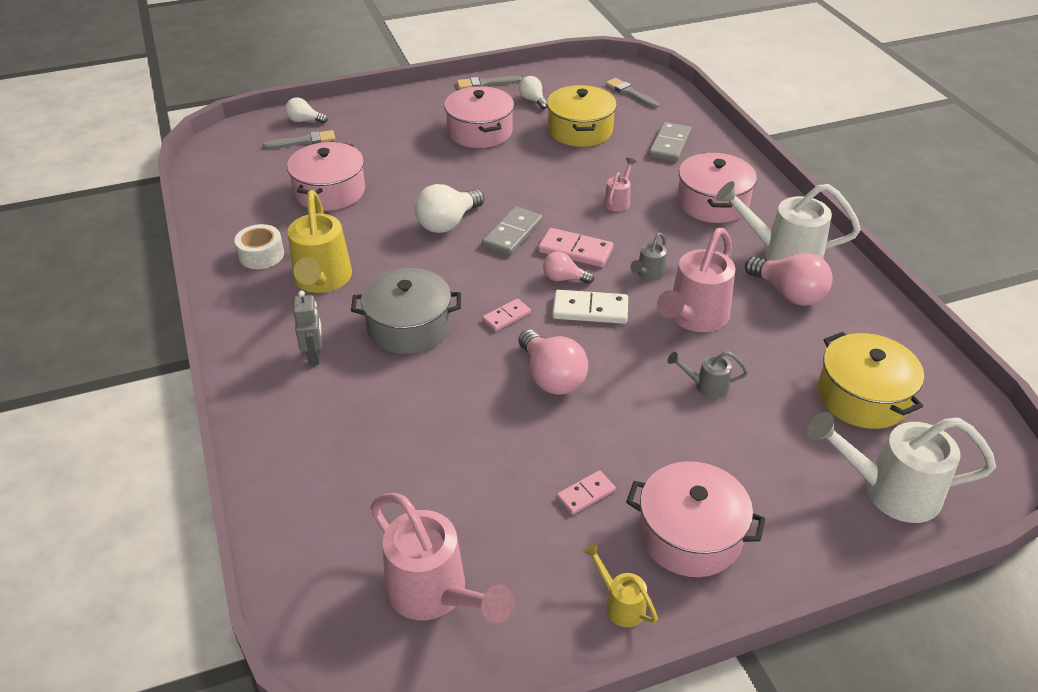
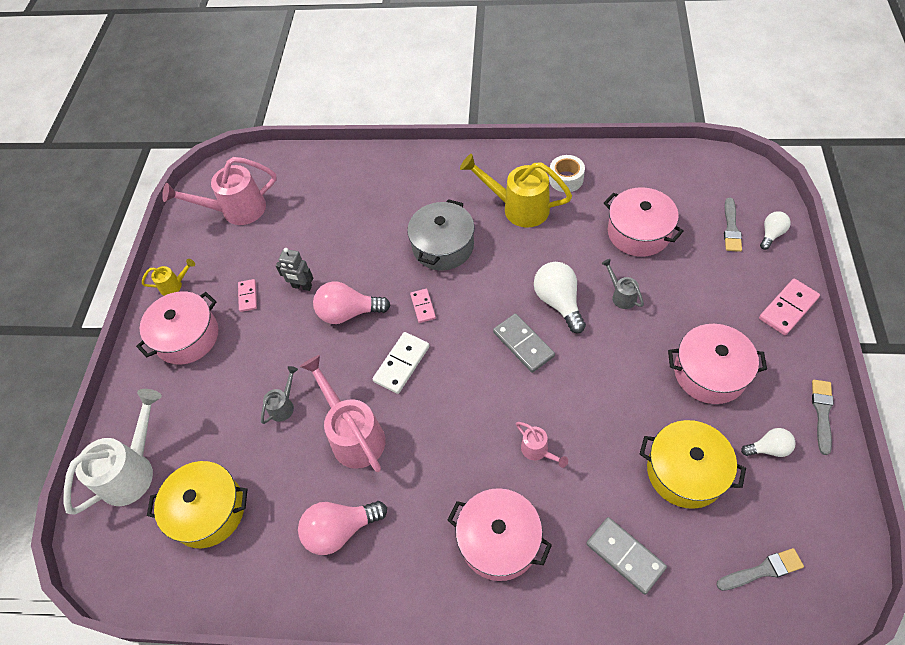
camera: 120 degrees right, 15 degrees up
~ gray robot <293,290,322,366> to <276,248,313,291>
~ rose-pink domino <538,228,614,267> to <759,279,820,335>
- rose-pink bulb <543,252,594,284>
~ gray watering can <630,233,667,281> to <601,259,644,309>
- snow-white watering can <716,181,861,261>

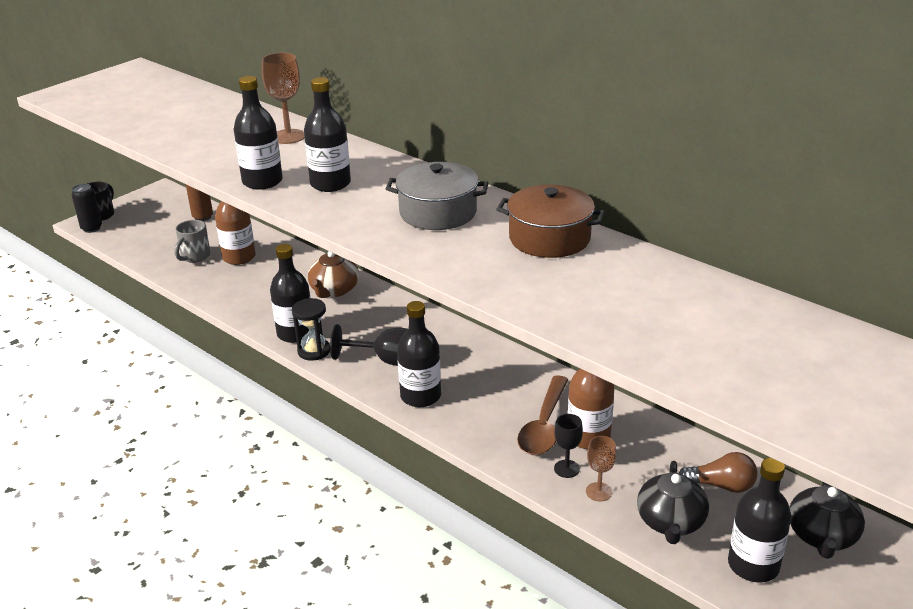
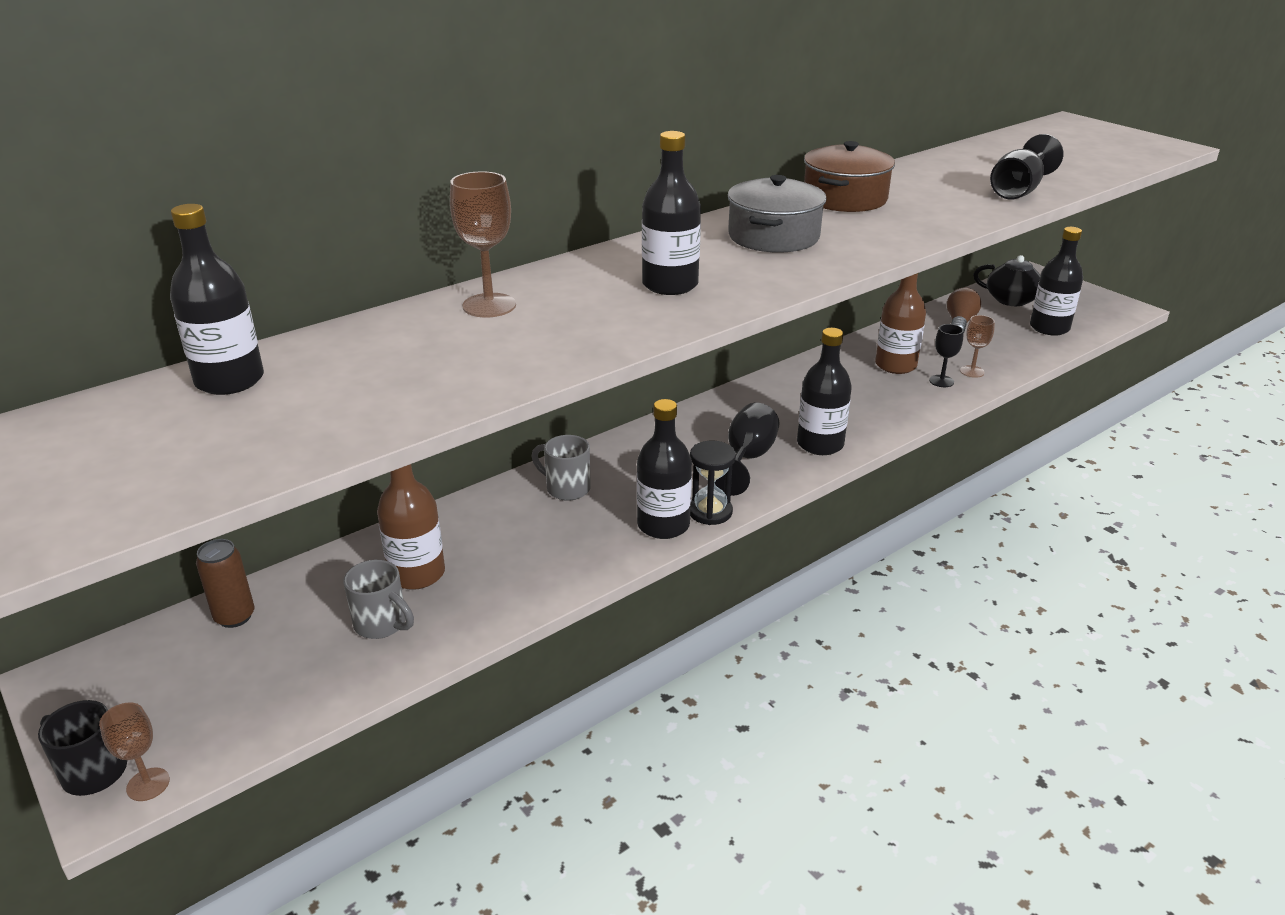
camera: 80 degrees left, 0 degrees up
~ black soda can <71,184,102,233> to russet wine glass <99,702,170,801>
~ black flask <234,76,283,190> to <170,204,264,395>
~ russet china teapot <308,251,359,298> to gray coffee mug <531,435,591,501>
- russet tablespoon <517,375,568,455>
- black china teapot <637,461,709,544>
+ black wine glass <990,134,1063,200>

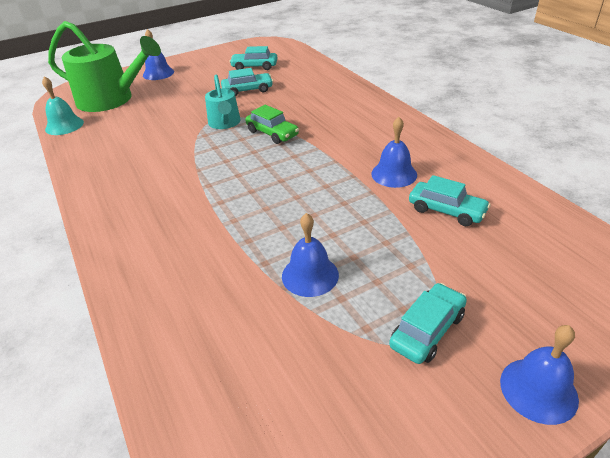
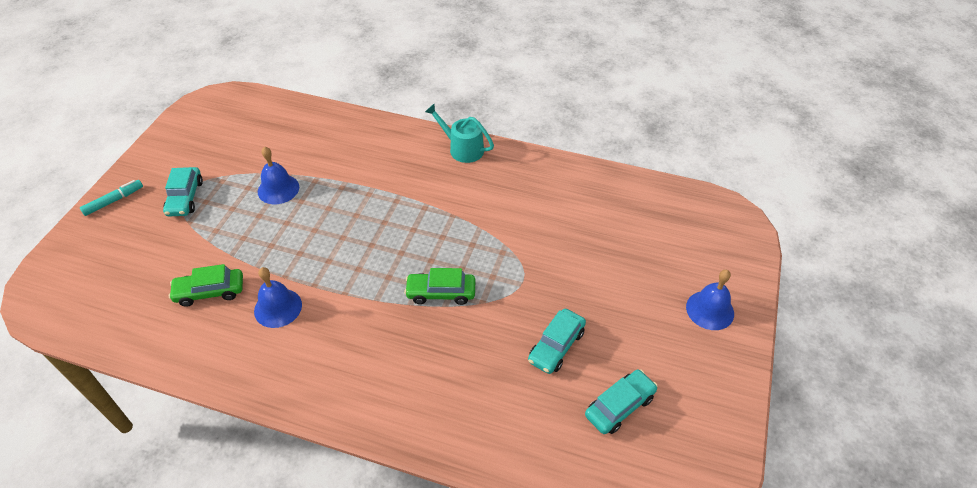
camera: 135 degrees right, 10 degrees up
- turquoise bell <42,76,84,135>
- emerald watering can <48,21,161,112>
~ turquoise watering can <205,75,240,129> to <425,104,494,163>
~ turquoise car <409,175,491,226> to emerald car <169,264,243,307>
~ cobalt bell <500,325,579,425> to turquoise marker <80,180,143,216>

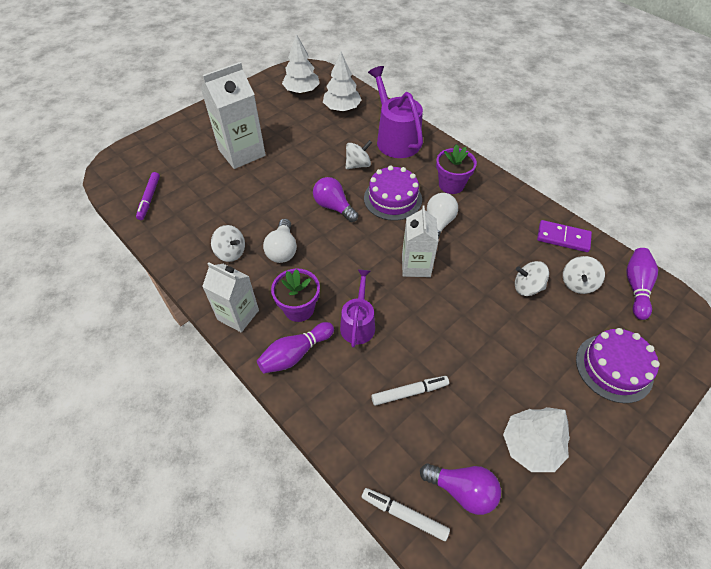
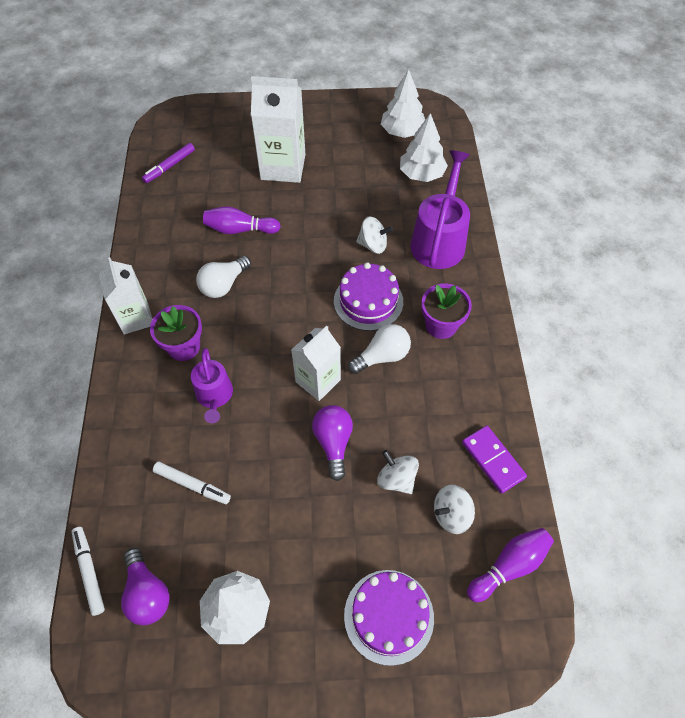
camera: 40 degrees right, 5 degrees up
- snow-white whirligig <211,225,245,262>
~ royal purple bowling pin <257,322,334,373> to <203,206,281,234>
~ royal purple bulb <313,177,358,222> to <312,405,353,481>
~ royal purple watering can <340,269,375,348> = <191,348,233,423> 120 degrees clockwise

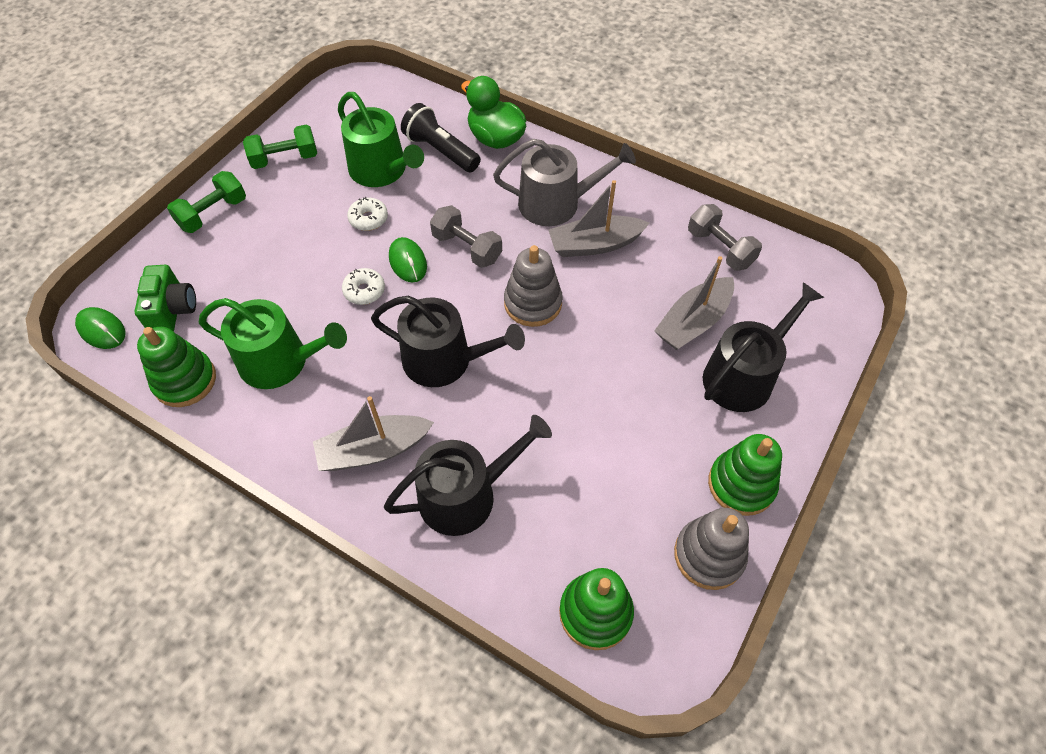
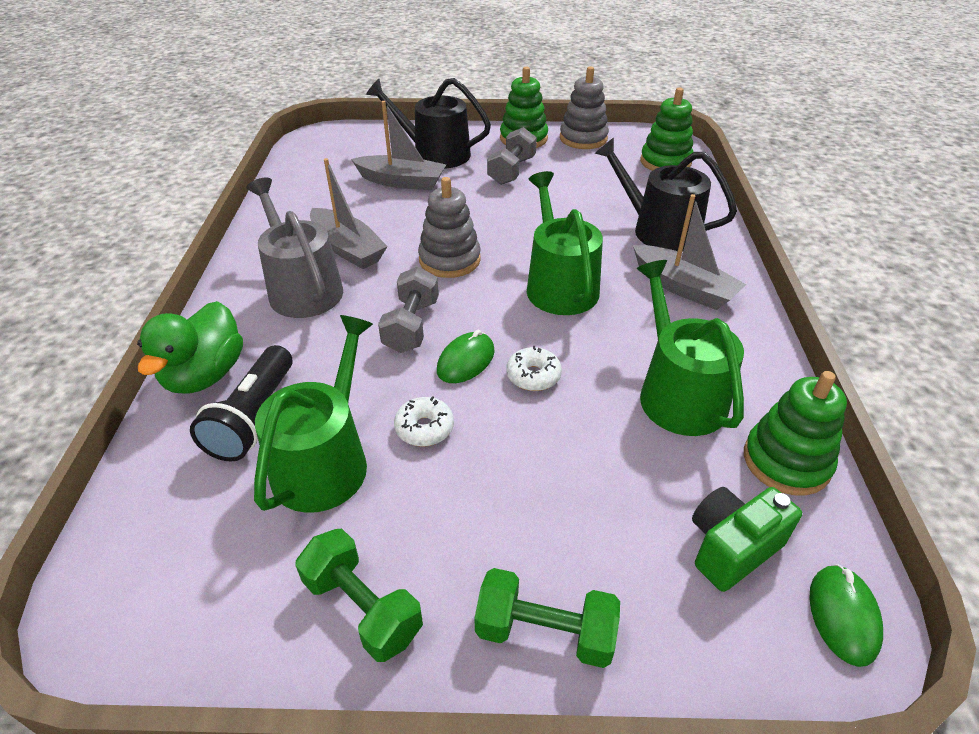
camera: 120 degrees left, 15 degrees down
~ black watering can <371,296,525,387> to emerald watering can <527,171,603,315>
~ gray dumbbell <688,204,762,271> to <487,127,537,185>

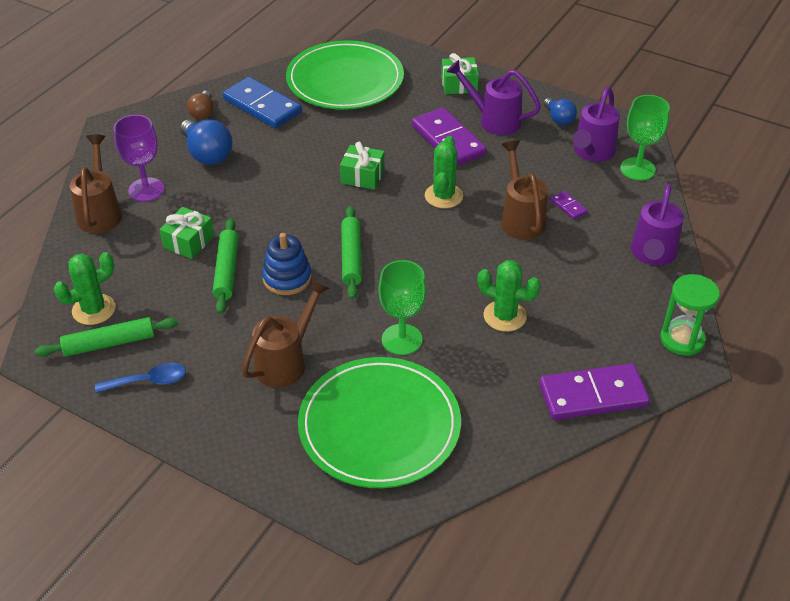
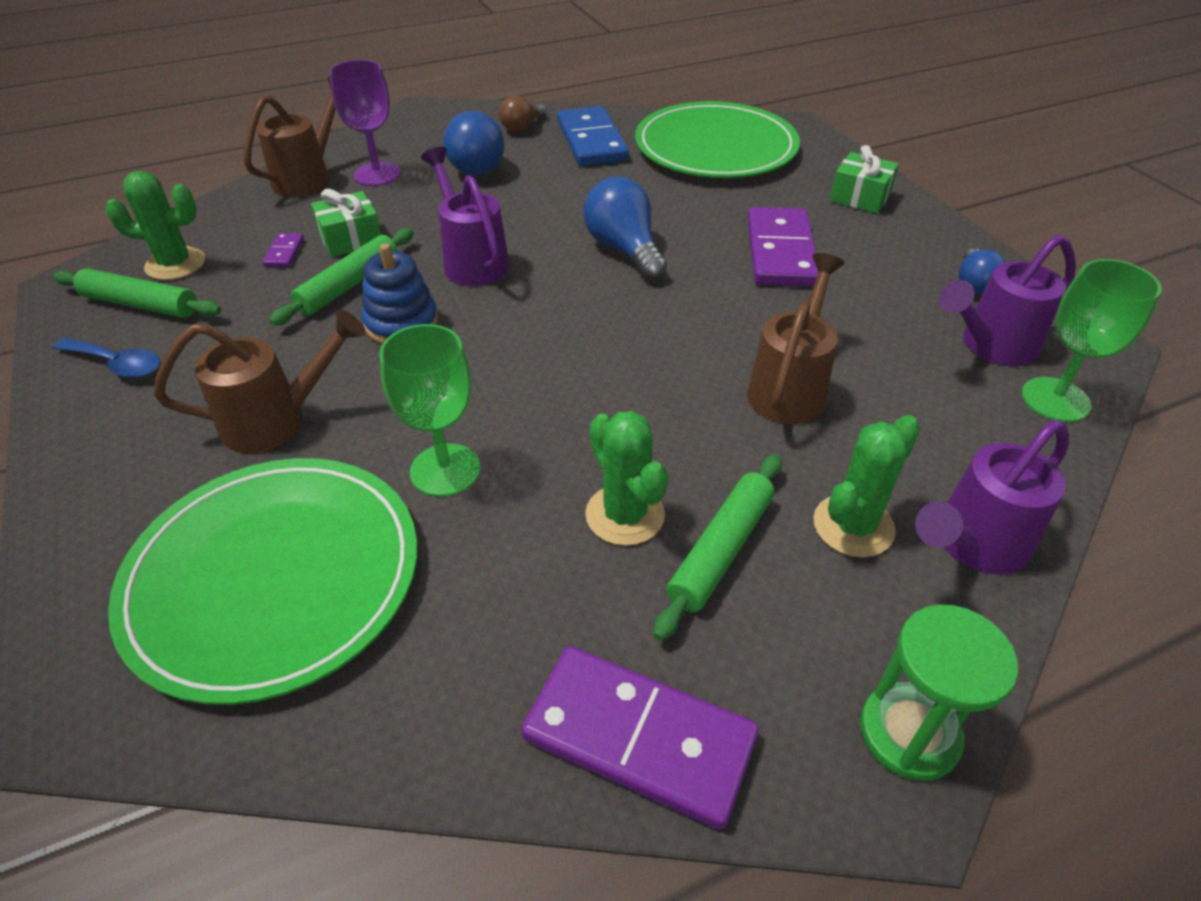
camera: 35 degrees right, 0 degrees up
~ emerald present <340,142,385,190> to cobalt bulb <583,176,667,280>
~ emerald dough roller <341,206,362,299> to <653,454,782,641>
~ emerald prickly plant <425,136,463,208> to <813,415,920,557>
~ royal purple watering can <446,60,541,135> to <421,147,510,286>
~ royal purple domino <551,191,588,219> to <262,233,304,267>

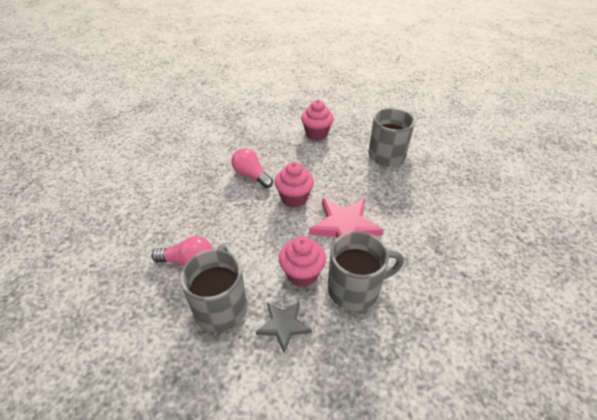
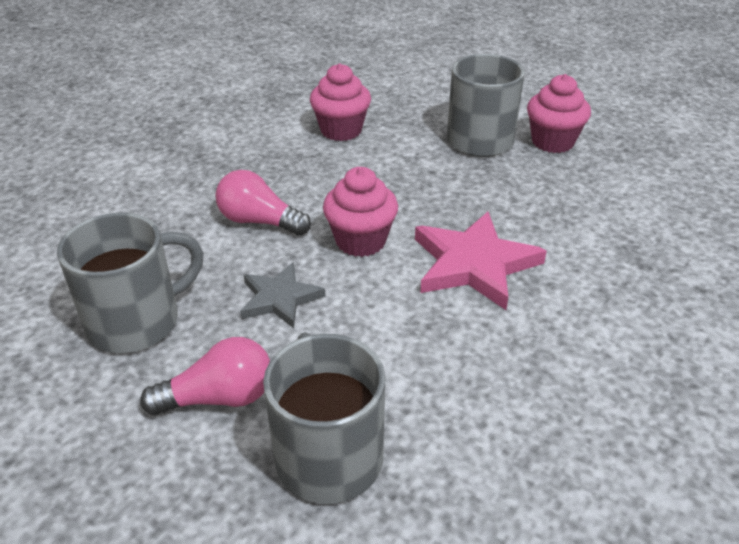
camera: 20 degrees left, 5 degrees down
~ gray five-pointed star <256,301,312,353> to <240,262,325,328>
~ rose-pink muffin <279,236,326,287> to <527,74,591,153>
~ gray coffee mug <328,231,404,311> to <57,213,203,353>

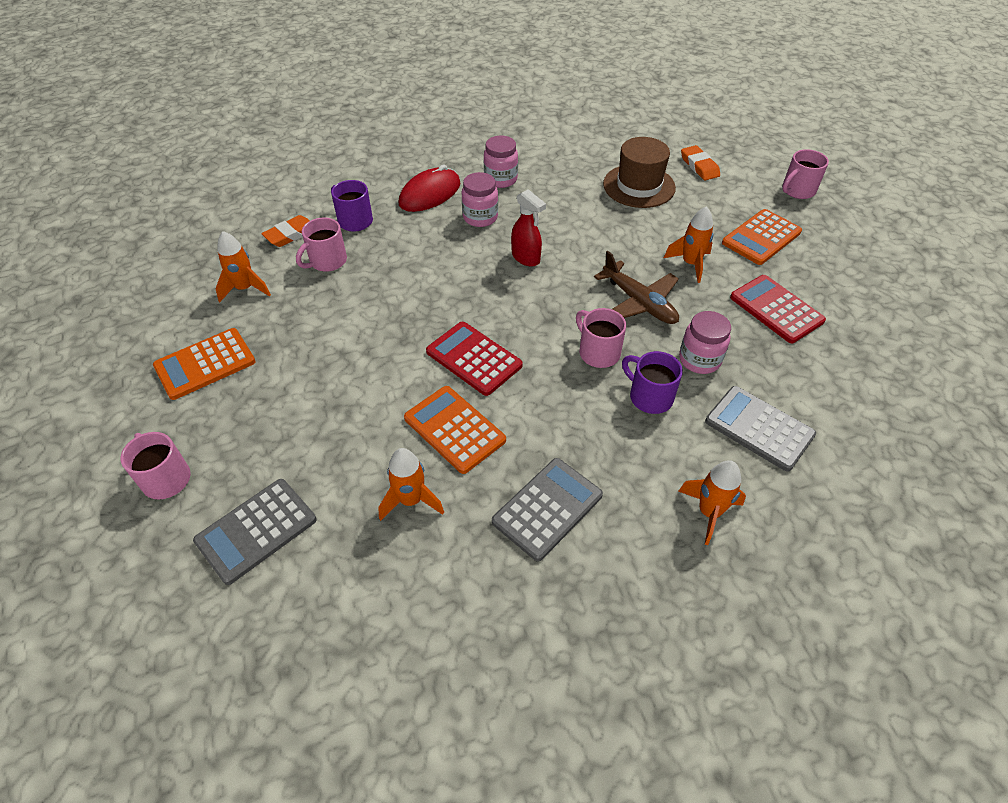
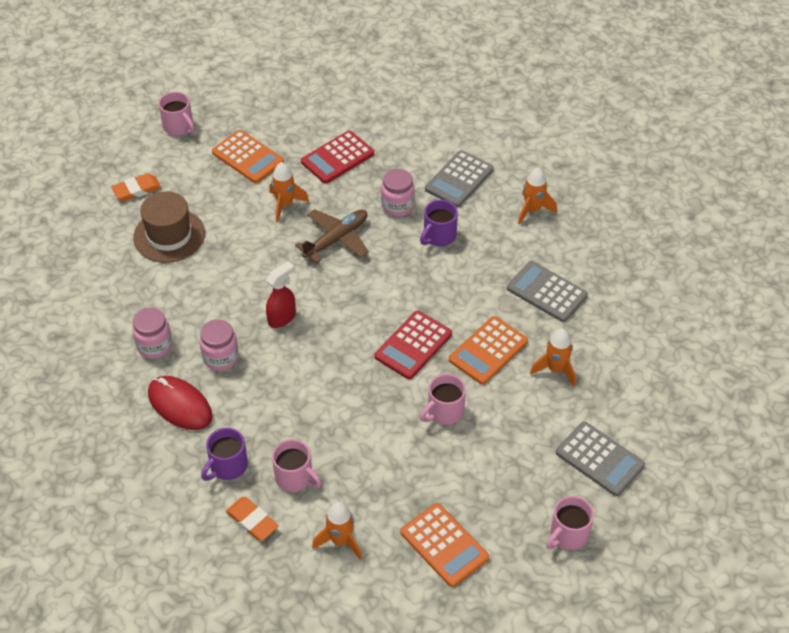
camera: 95 degrees left, 0 degrees up
~ rose-pink coffee mug <576,308,626,368> to <420,374,466,425>

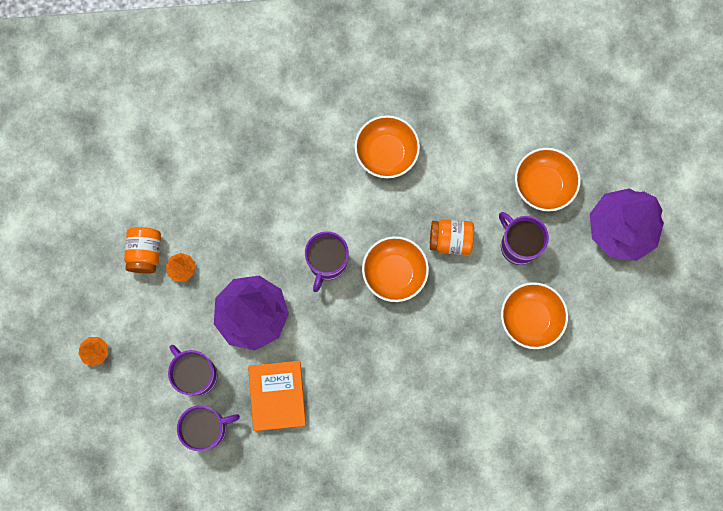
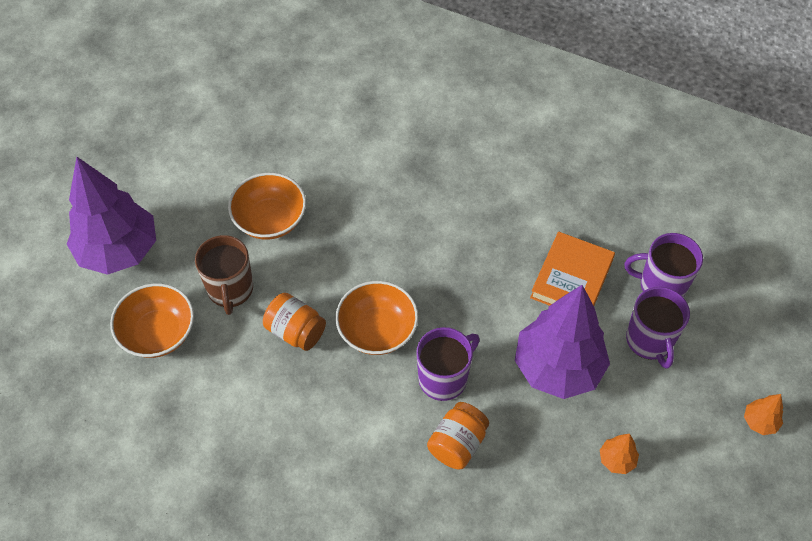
camera: 150 degrees left, 20 degrees down
~ orange jar <124,227,161,274> to <427,402,489,470>
- orange serving bowl <354,115,420,178>
~ royal purple coffee mug <499,212,549,265> to russet coffee mug <195,235,253,315>

